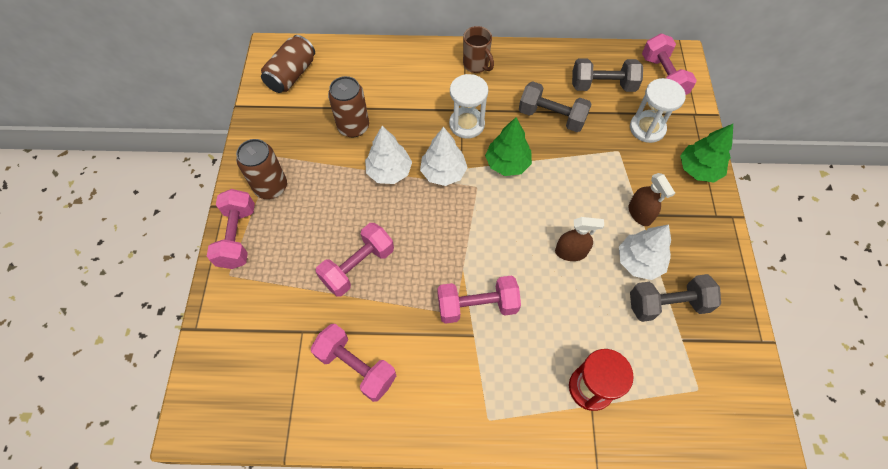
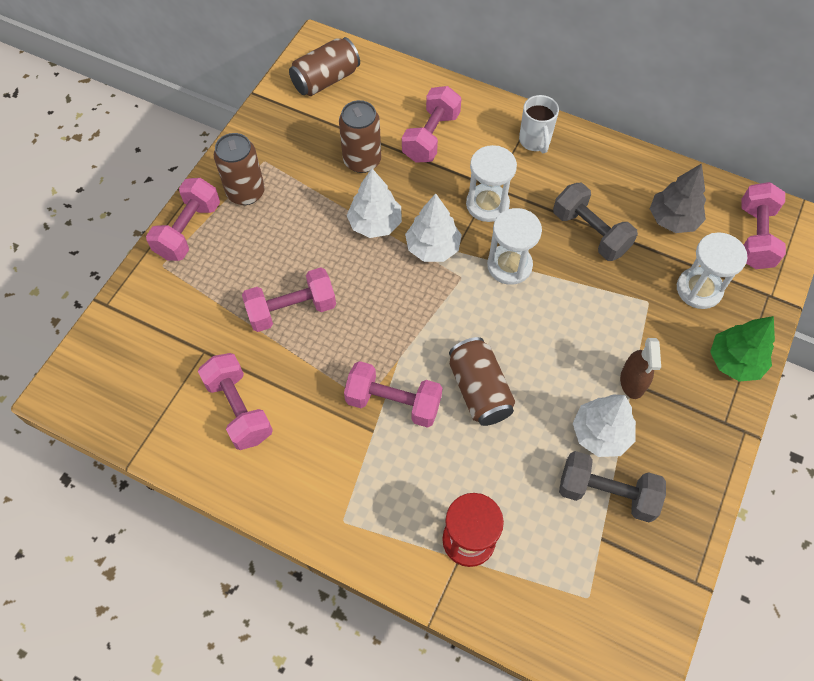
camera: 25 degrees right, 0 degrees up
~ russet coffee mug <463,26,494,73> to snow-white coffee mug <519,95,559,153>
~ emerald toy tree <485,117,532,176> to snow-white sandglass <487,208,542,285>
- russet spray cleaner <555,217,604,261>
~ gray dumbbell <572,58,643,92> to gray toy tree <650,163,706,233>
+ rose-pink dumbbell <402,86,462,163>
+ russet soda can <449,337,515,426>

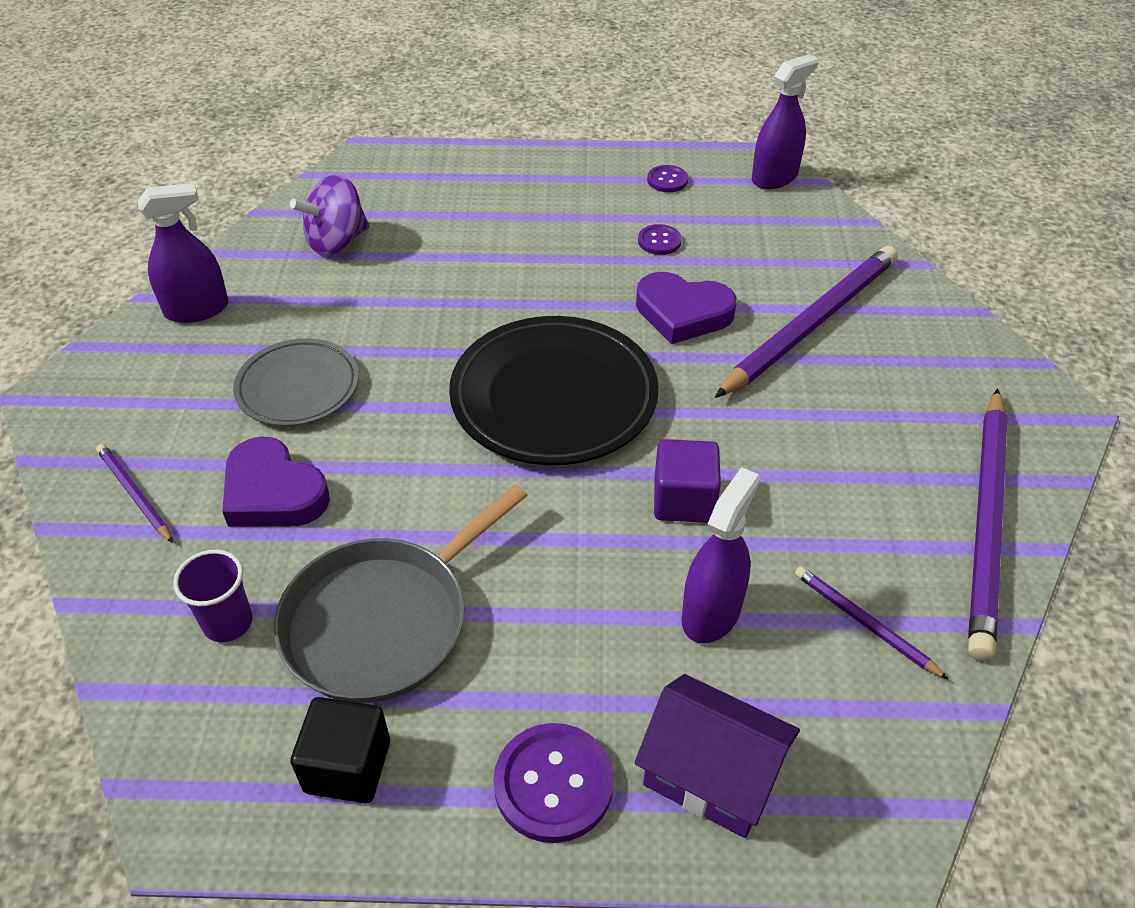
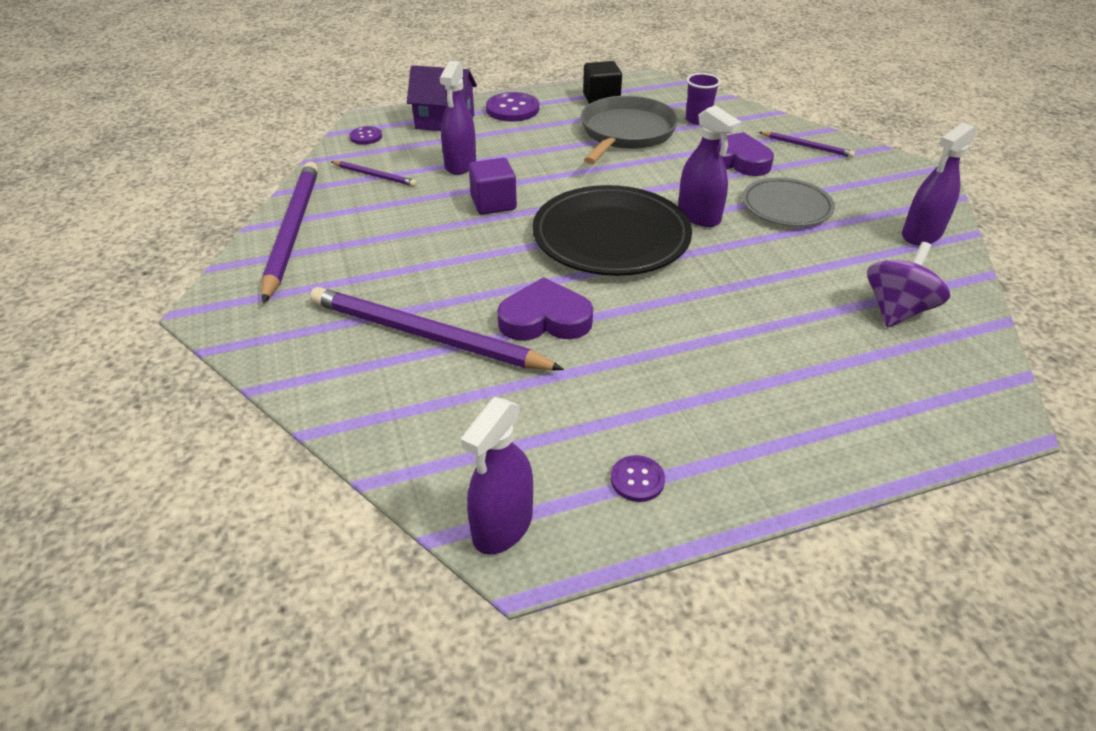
camera: 160 degrees right, 5 degrees down
~ royal purple shirt button <638,224,682,255> to <349,126,382,145>
~ royal purple wooden pencil <715,246,898,398> = <310,287,564,370> 90 degrees clockwise
+ royal purple spray cleaner <678,105,741,227>

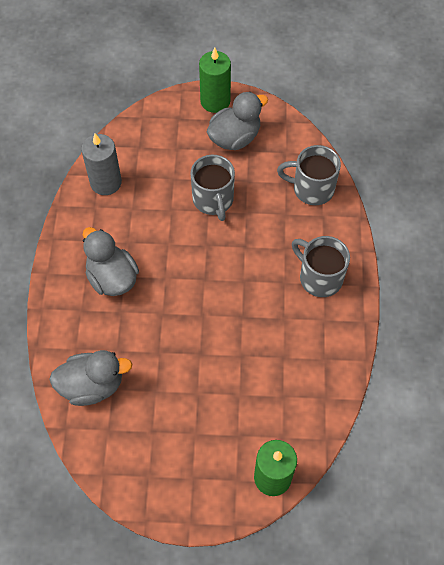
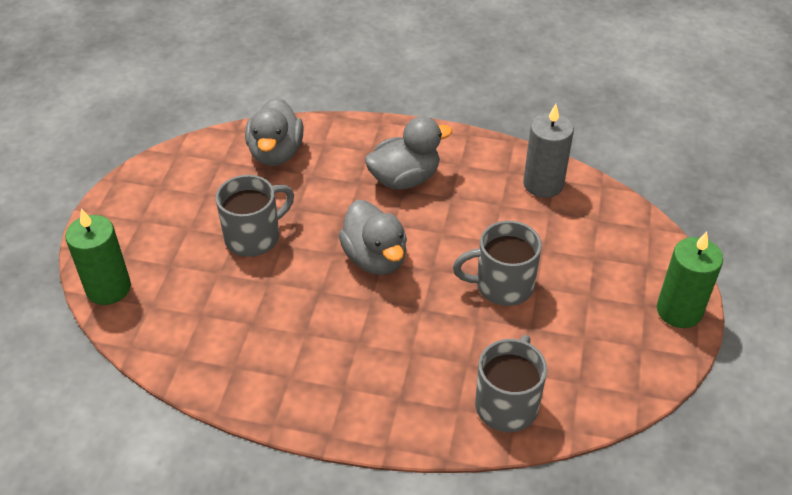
camera: 100 degrees right, 15 degrees down
~ gray toy duck <207,92,268,150> to <339,200,407,275>
~ gray coffee mug <292,236,350,297> to <216,175,294,257>

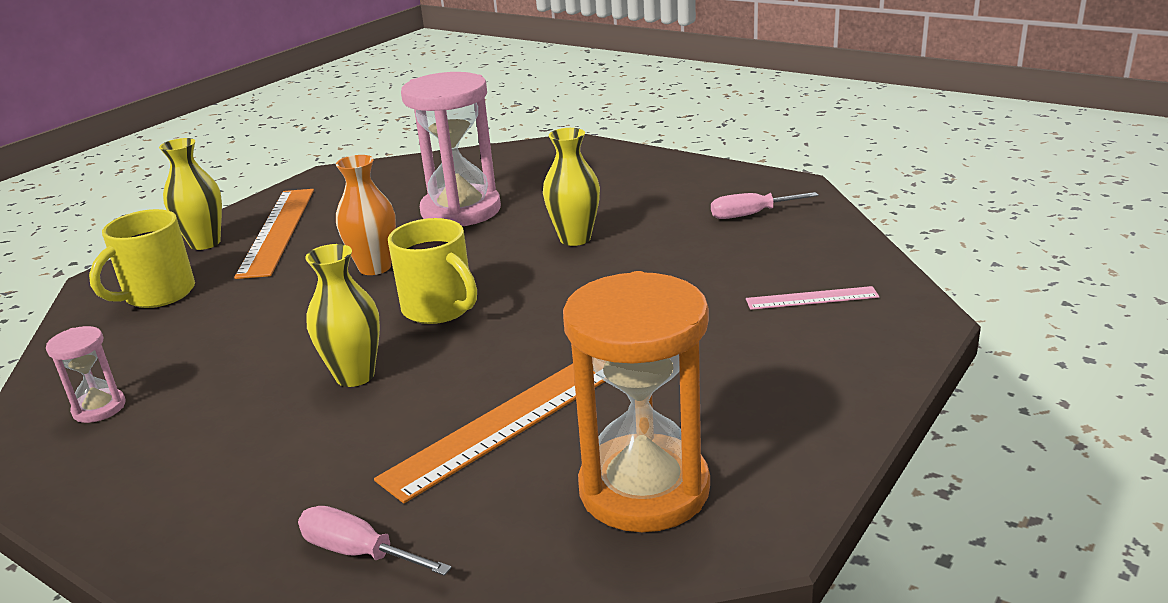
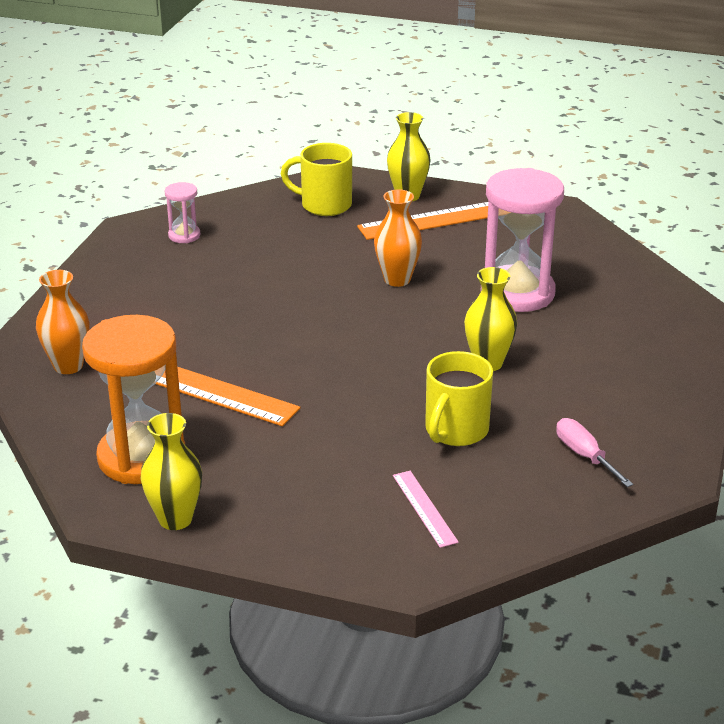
camera: 70 degrees right, 5 degrees up
~ rose-pink hand screwdriver <298,506,452,576> to orange tall vase <36,270,90,374>
~ yellow tall vase <305,244,380,387> to <141,413,202,530>
~ yellow coffee mug <388,218,477,324> to <425,351,493,446>

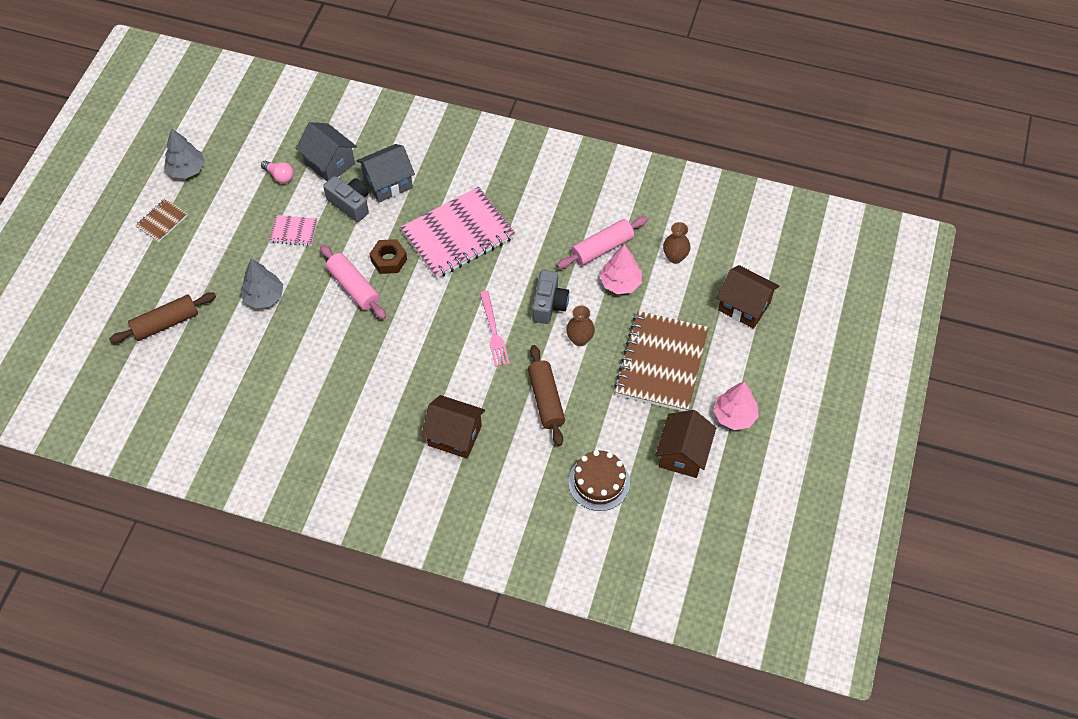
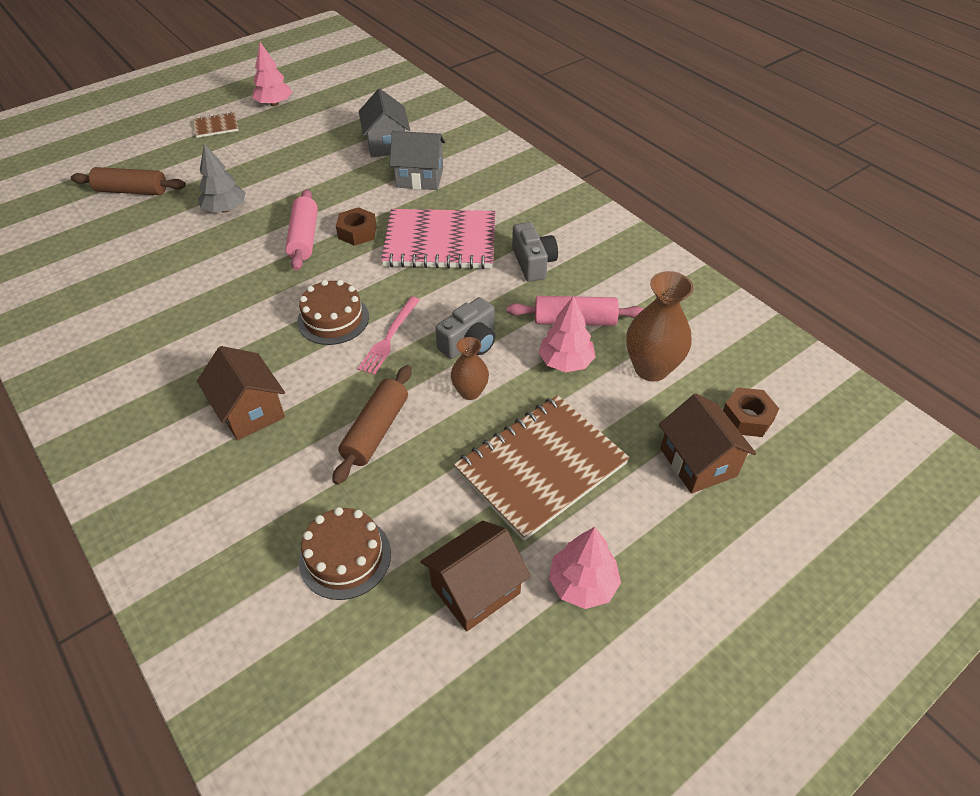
camera: 35 degrees right, 10 degrees down
~ gray toy tree <164,128,205,179> to rose-pink toy tree <252,42,292,106>
- rose-pink bulb <261,161,294,183>
- rose-pink notepad <270,215,317,246>
~ gray photo camera <323,176,369,222> to <512,222,558,282>
~ russet tall vase <663,222,691,264> = <626,271,694,382> x1.69
+ russet gateau <297,280,369,345>
+ russet hexagon nut <723,387,779,437>

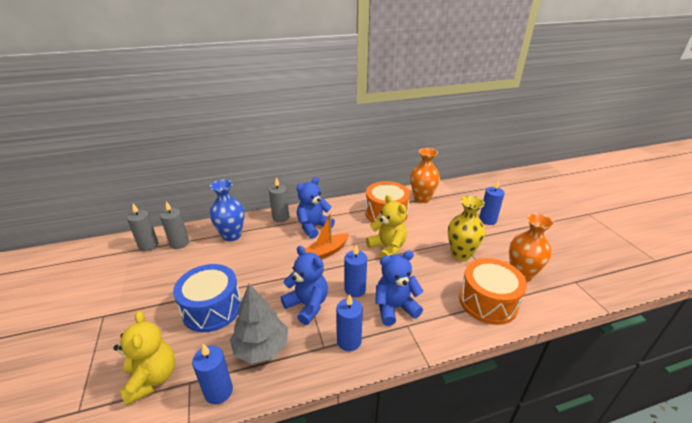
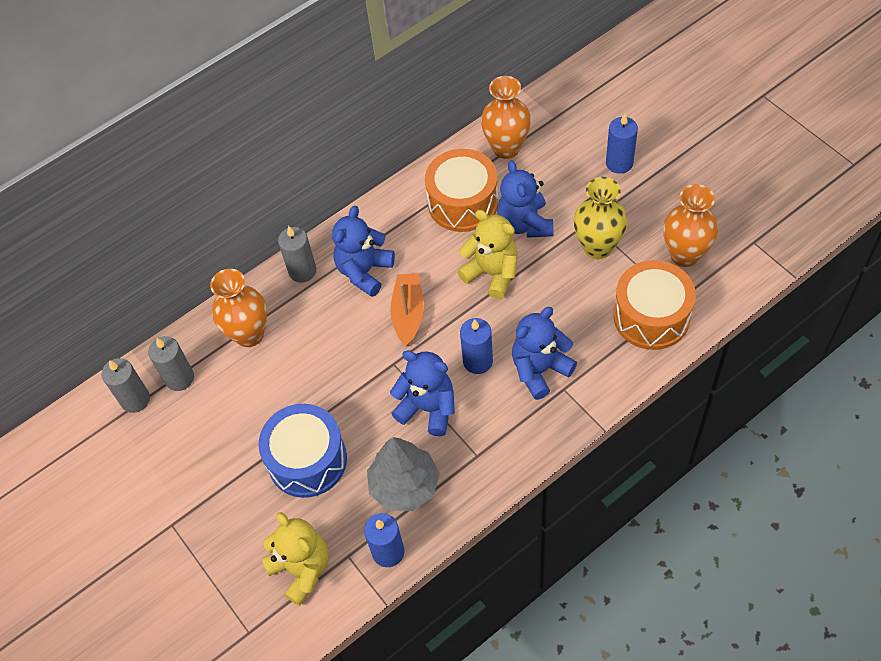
camera: 15 degrees left, 25 degrees up
~ cobalt tall vase <209,180,245,241> to orange tall vase <210,269,267,347>
~ orange toy boat <305,214,349,259> = <390,274,424,346> 150 degrees clockwise
- cobalt pillar candle <336,294,363,351>
+ cobalt teddy <497,160,553,238>

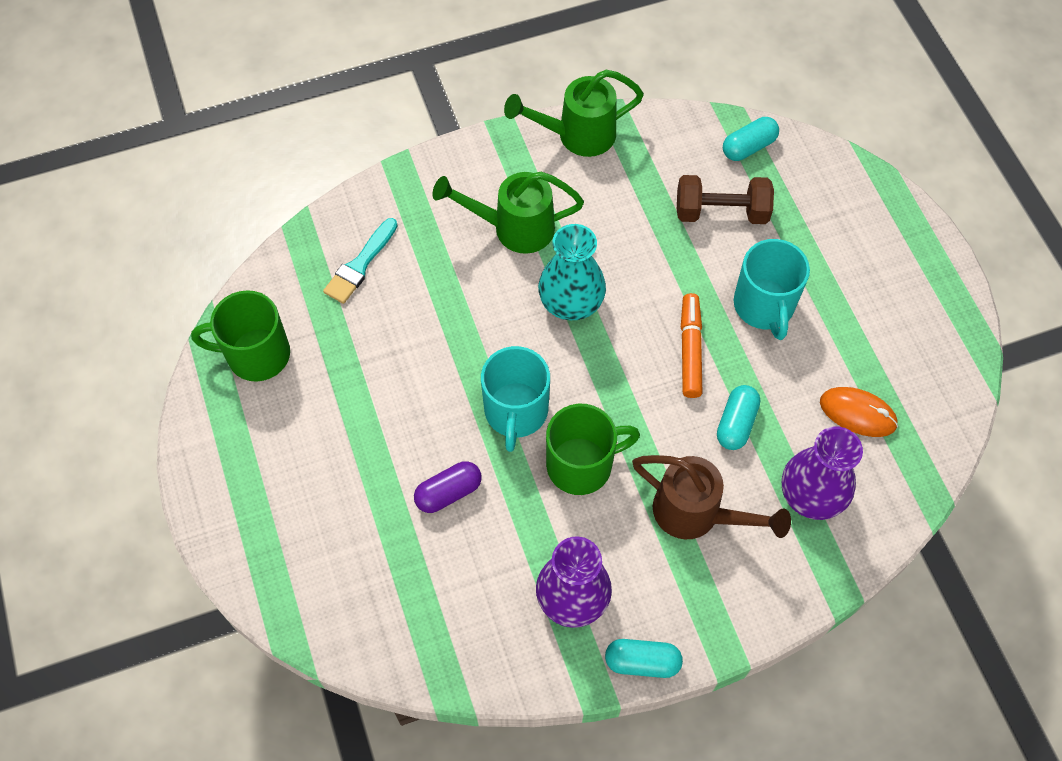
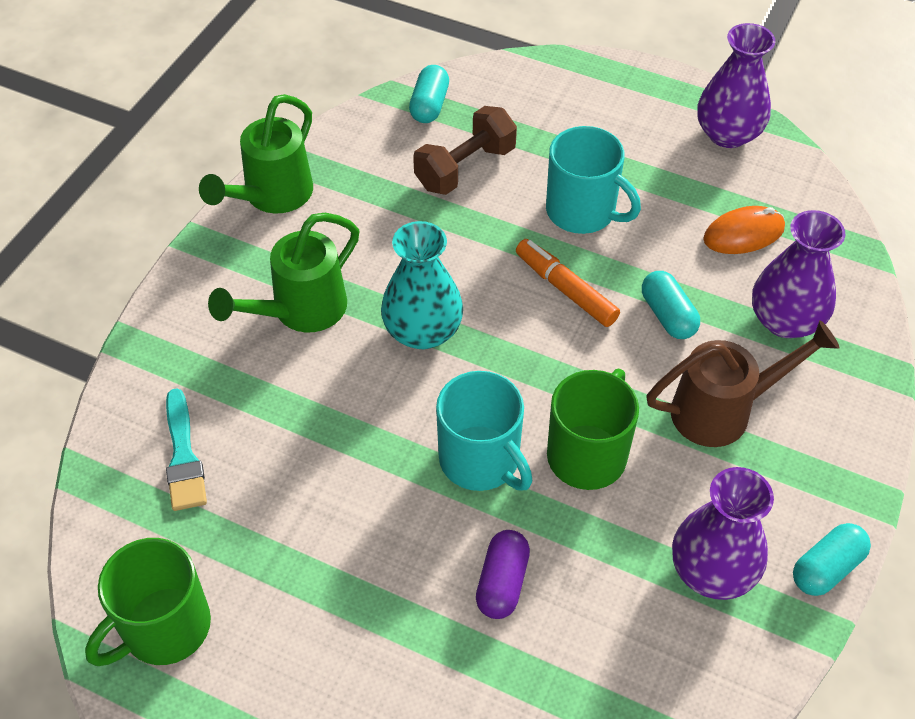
camera: 45 degrees left, 10 degrees down
+ royal purple tall vase <697,23,776,148>

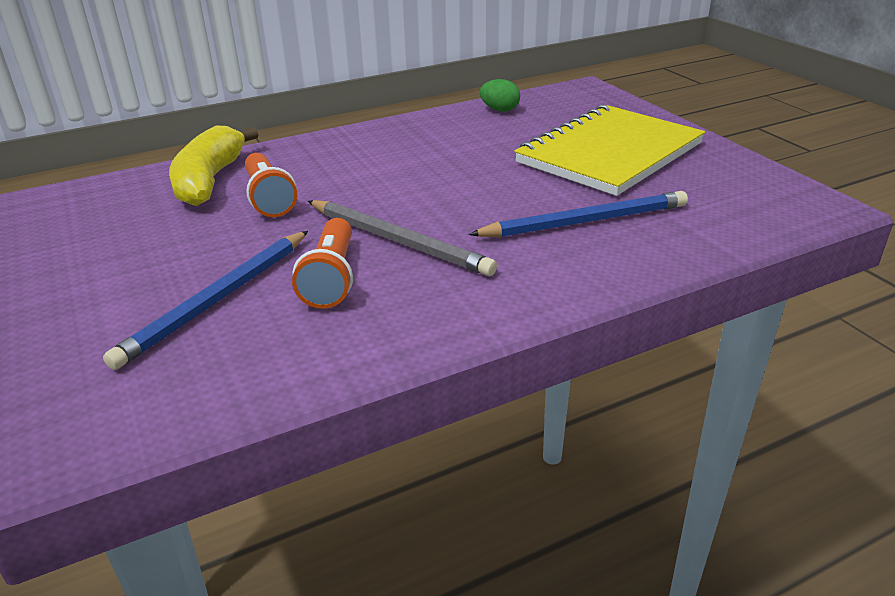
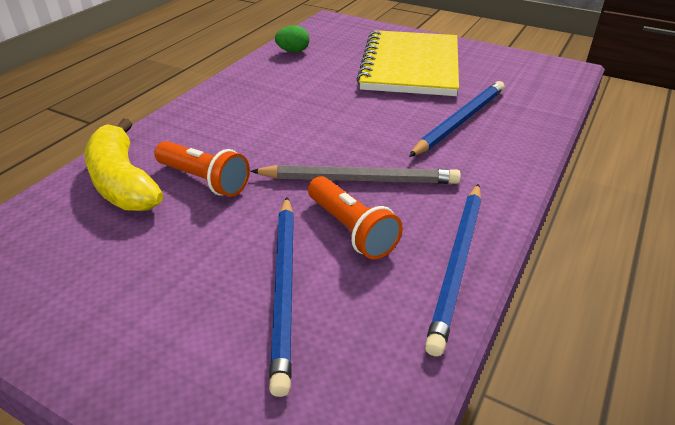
camera: 35 degrees left, 5 degrees up
+ cobalt wooden pencil <425,184,481,356>

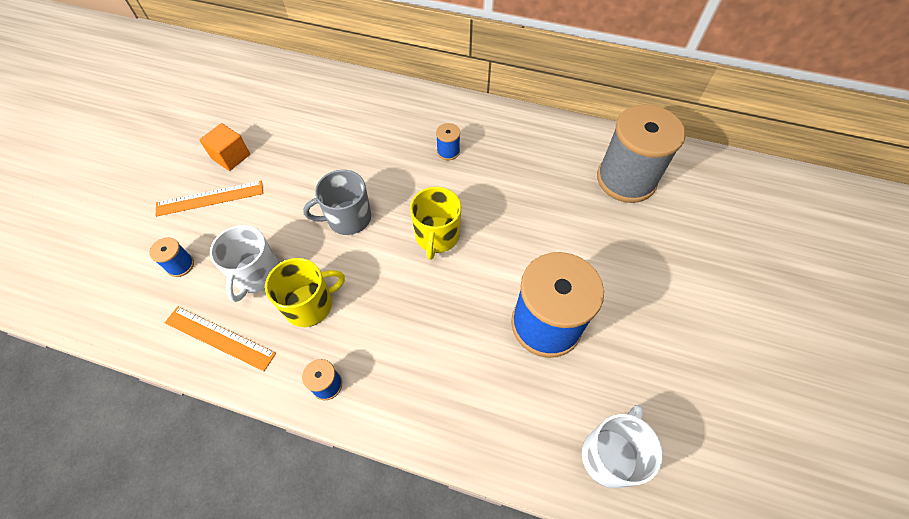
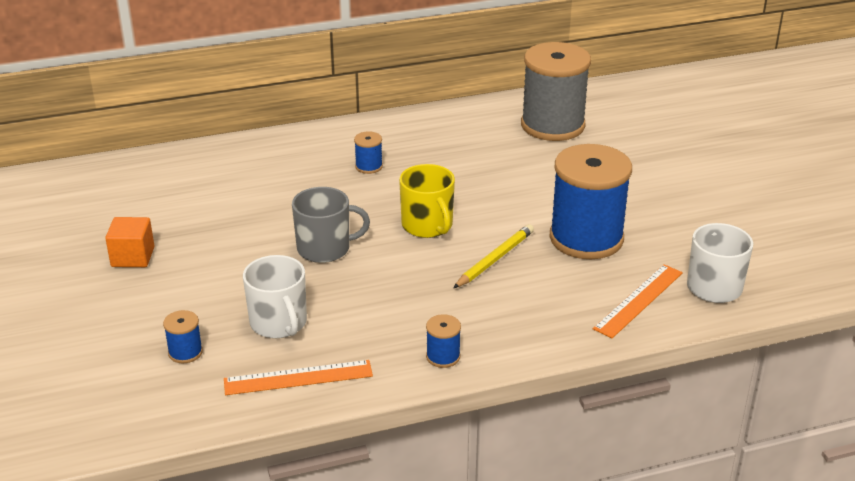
camera: 35 degrees left, 25 degrees down
~ orange straightedge <156,181,263,217> to <593,264,683,338>
- yellow coffee mug <265,258,345,327>
~ gray coffee mug <303,170,371,235> = <292,187,370,263> 135 degrees counterclockwise
+ yellow wooden pencil <454,224,534,288>

